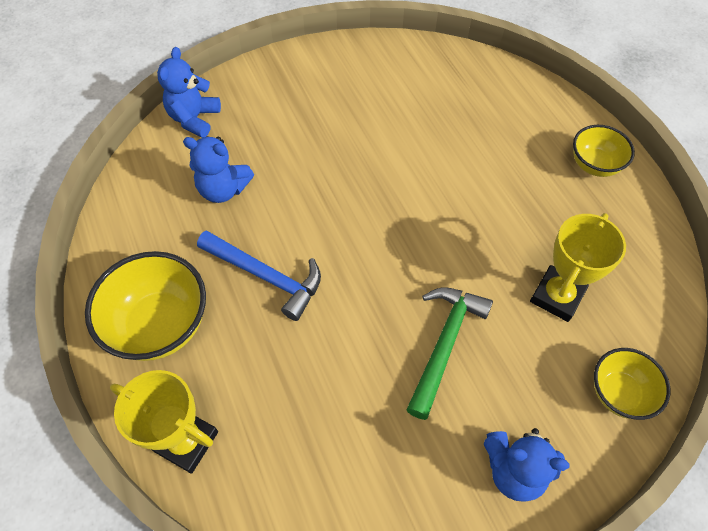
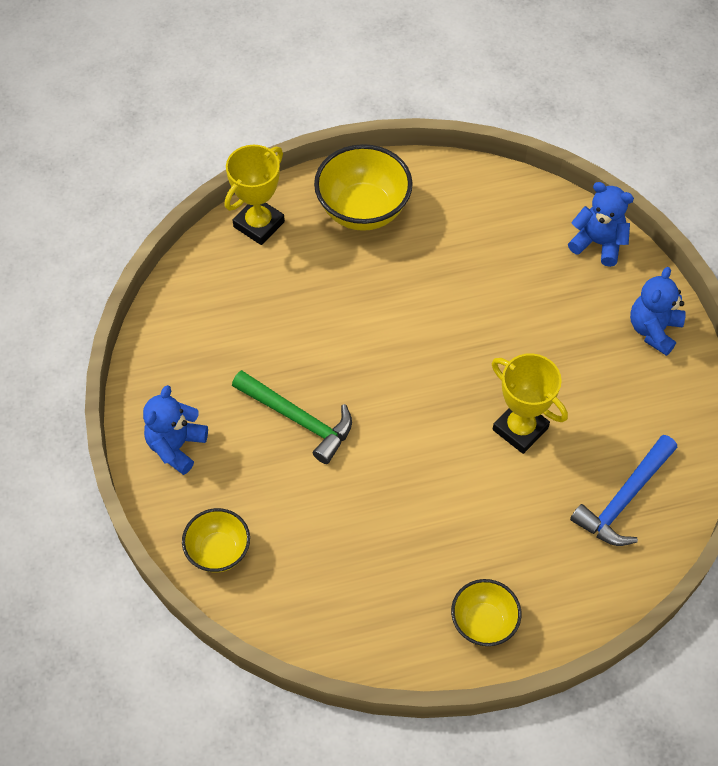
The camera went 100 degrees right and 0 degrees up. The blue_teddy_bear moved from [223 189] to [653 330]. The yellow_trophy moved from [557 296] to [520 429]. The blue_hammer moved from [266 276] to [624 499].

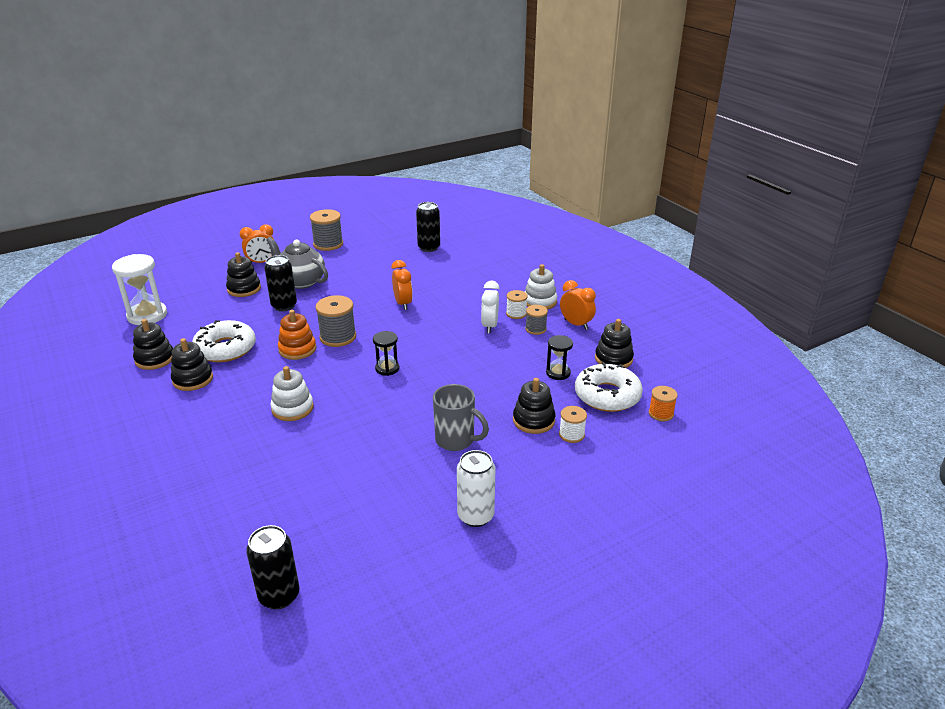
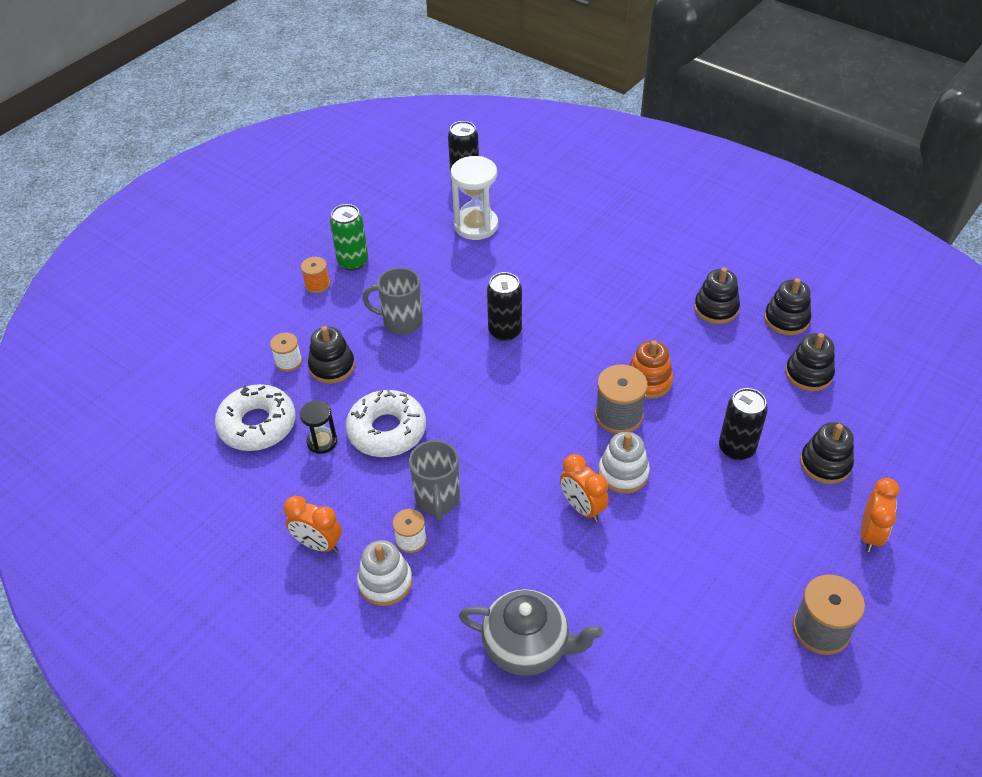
The camera went 160 degrees right and 15 degrees up. The black_can moved from [429 247] to [505 331]. The orange_clock at [261 262] turned 150 degrees clockwise. The grey_teapot moved from [301 281] to [527 646]. The white_hourglass moved from [147 315] to [476 225]. The white_clock at [489 326] was replaced by the grey_mug at [437 500]. The grey_spool at [535 329] disappeared. The black_stacking_toy moved from [613 359] to [808 374]. The white_donut moved from [225 349] to [387 430]. The black_hourglass at [387 368] disappeared. The white_stacking_toy moved from [292 408] to [623 473]. The orange_spool moved from [661 413] to [317 284]. The white_can at [475 516] became the green_can at [353 262].

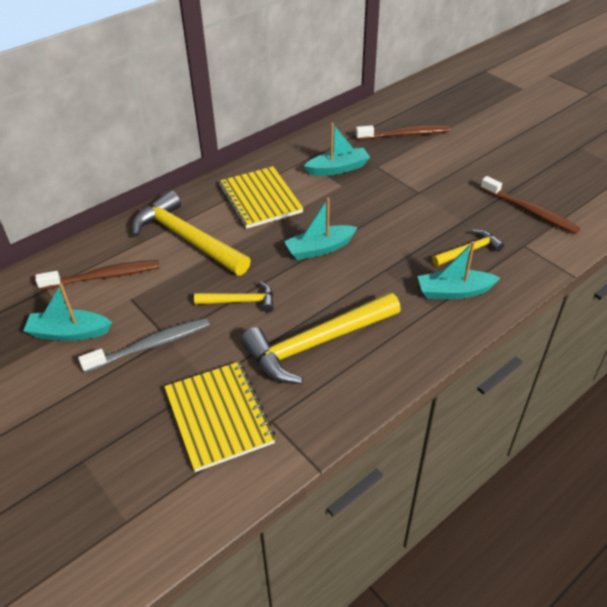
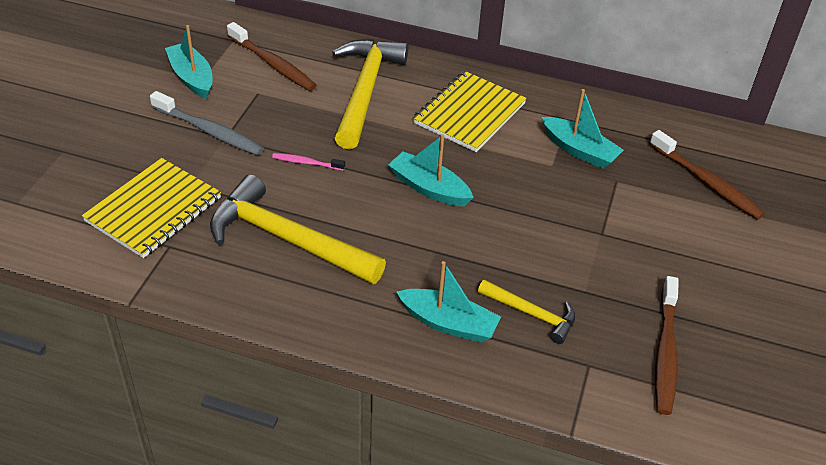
The camera went 55 degrees right and 0 degrees up. The turquoise_boat at [454 291] turned 150 degrees clockwise. The yellow_hammer at [240 301] was replaced by the pink_toothbrush at [306 163].

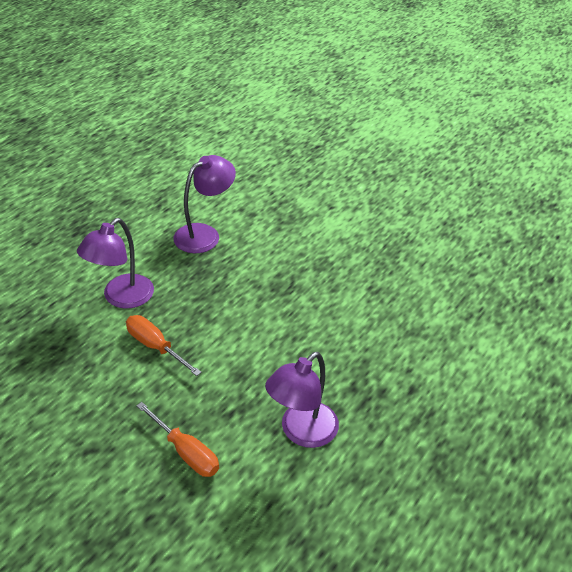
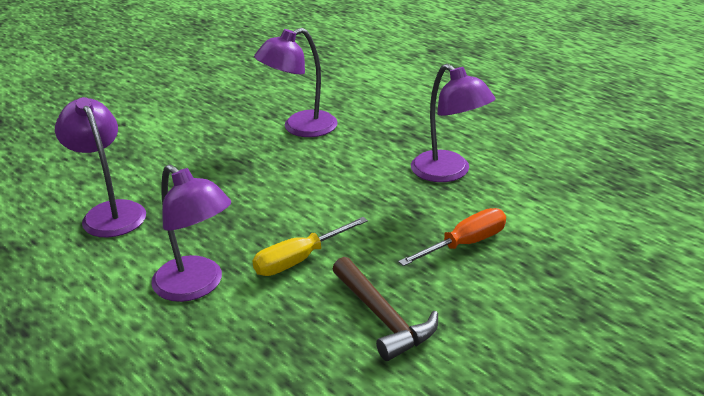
The camera went 75 degrees left and 10 degrees down. The orange_screwdriver at [155 346] became the yellow_screwdriver at [299 260]. The purple_lamp at [300 128] appeared. The brown_hammer at [383 317] appeared.

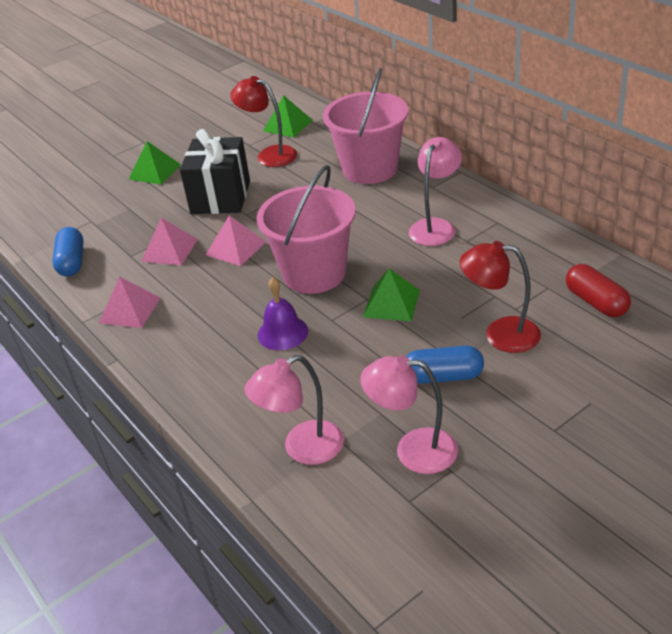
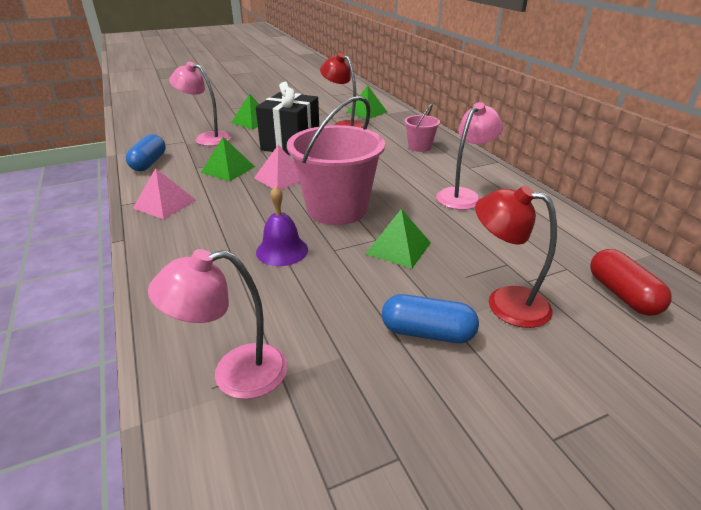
The camera went 10 degrees right and 5 degrees down. The pink_bucket at [370 169] changed to 0.49 times the size. The pink_pyramid at [169 250] became the green_pyramid at [228 169]. The pink_lamp moved from [413 450] to [206 138].

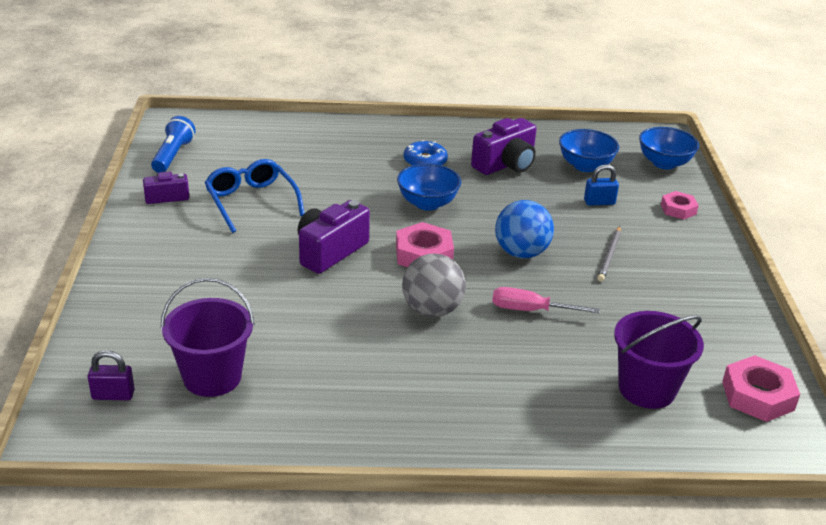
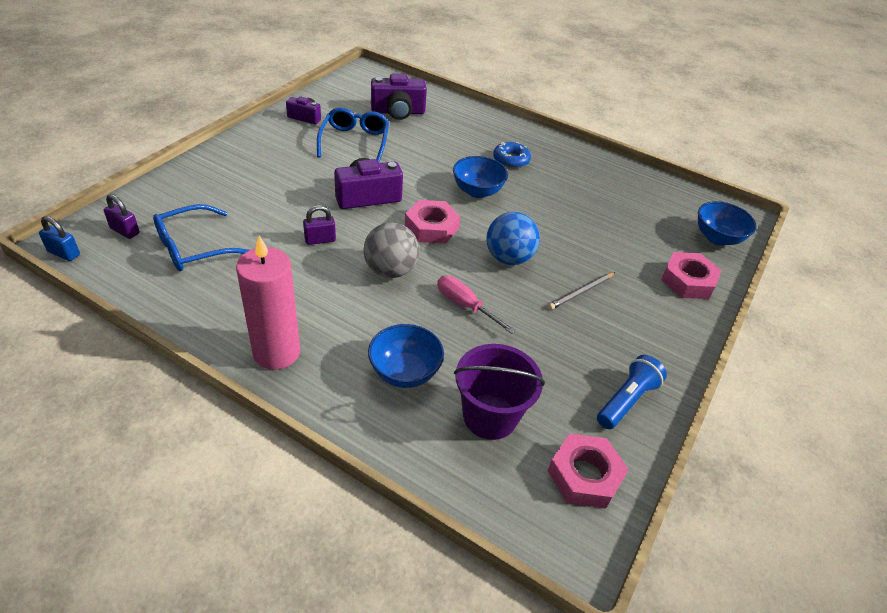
The camera went 30 degrees right and 10 degrees up. The blue_flashlight moved from [173 155] to [627 400]. The purple_camera moved from [506 164] to [398 112]. The blue_bowl moved from [585 166] to [404 372]. The blue_padlock moved from [599 202] to [64 253]. The pink_nut at [678 209] changed to 1.59 times the size. The purple_bucket at [212 377] was replaced by the blue_glasses at [193 248]. The purple_padlock at [320 240] appeared. The pink_candle at [276 352] appeared.

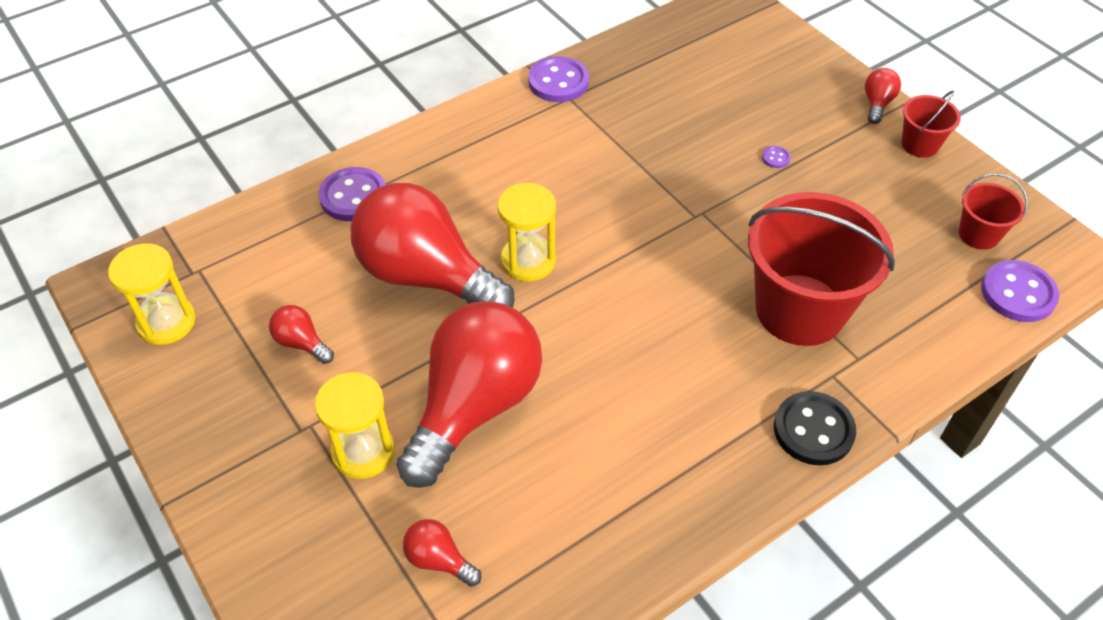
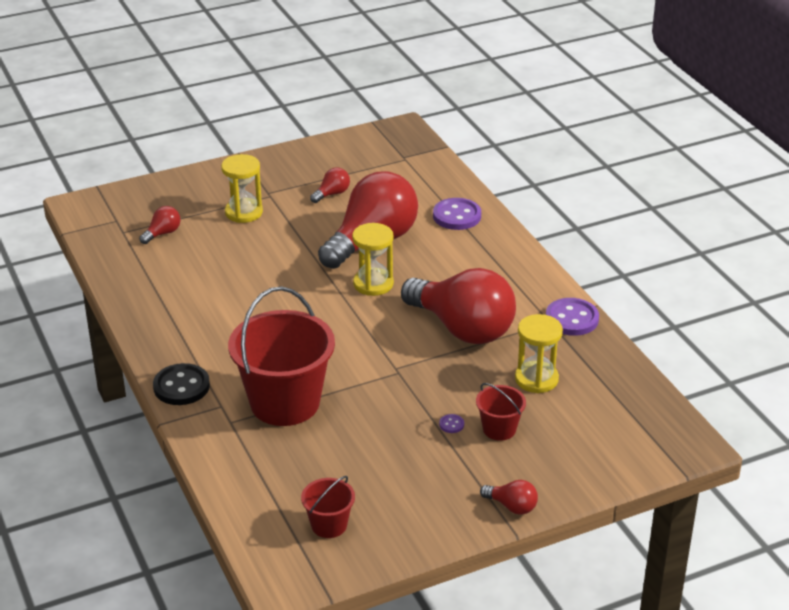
The camera went 100 degrees right and 15 degrees down. The red_bucket moved from [919 144] to [499 429]. The yellow_hourglass moved from [166 322] to [536 379]. The purple_button at [1018 293] disappeared. The red_light_bulb moved from [475 407] to [462 328].

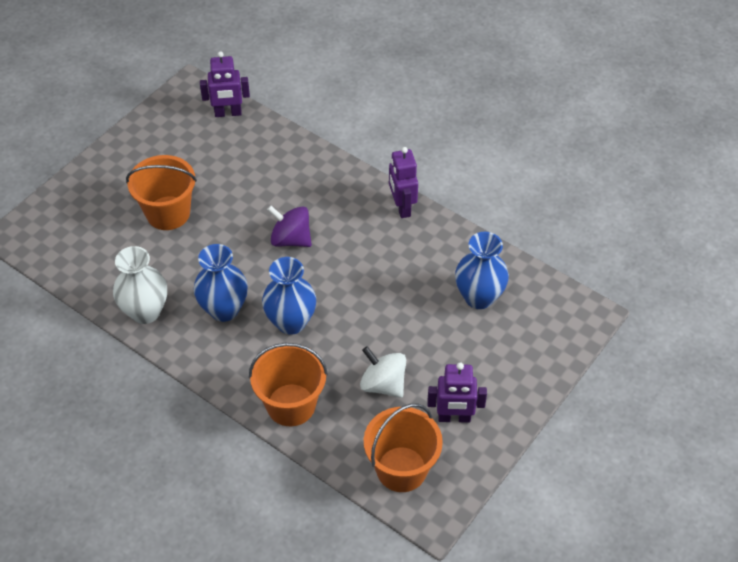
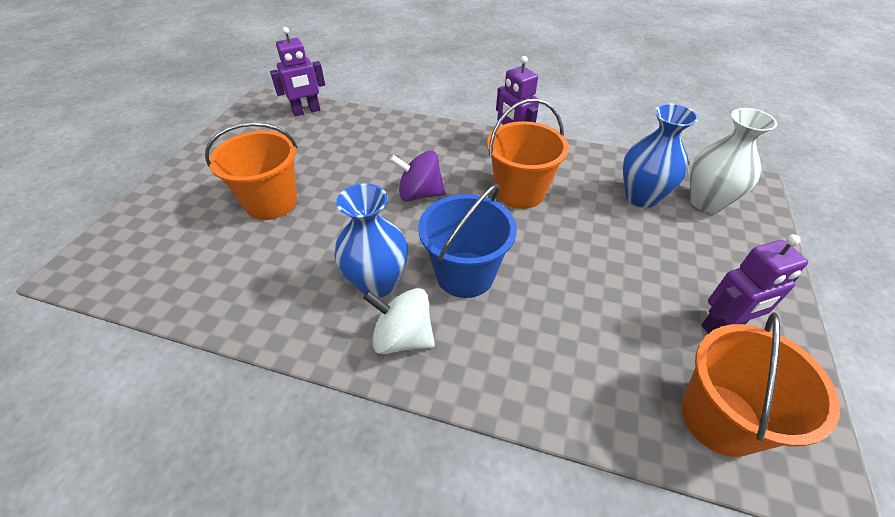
The camera went 20 degrees left and 5 degrees down. The white_vase moved from [145 312] to [706 202]. The blue_vase at [291 322] was replaced by the blue_bucket at [465 274]. The orange_bucket moved from [291 405] to [520 192]. The white_spinning_top moved from [383 384] to [403 337].

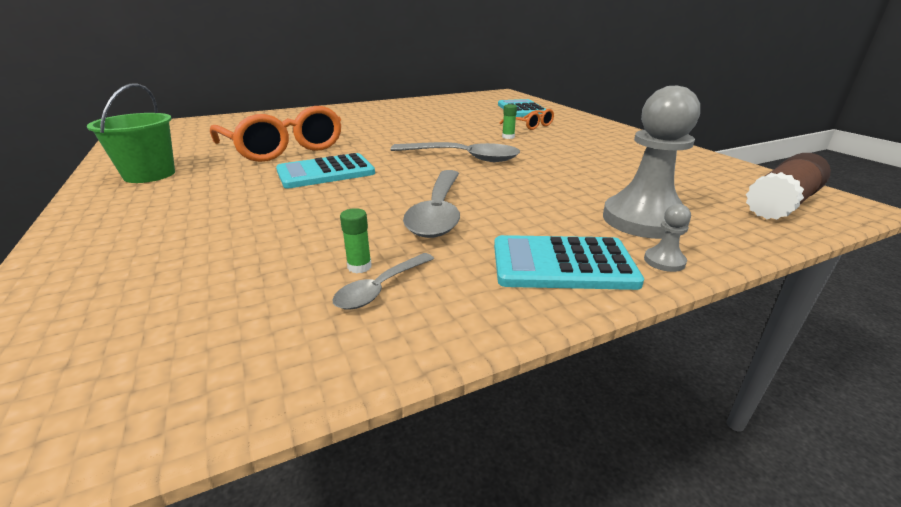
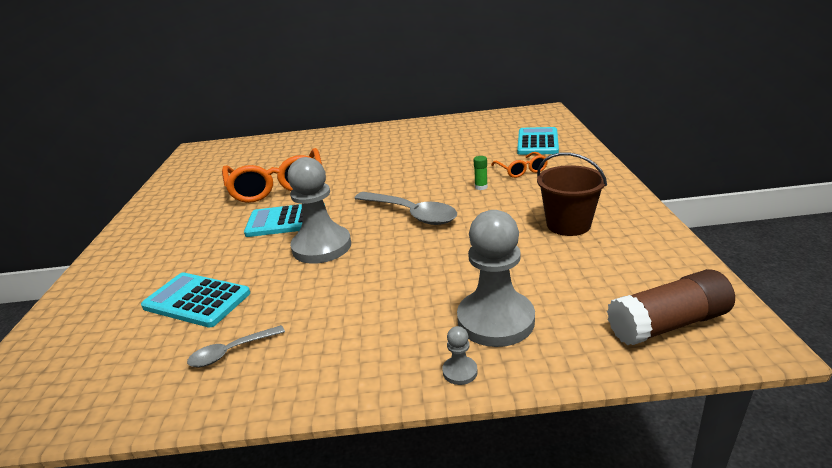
The camera went 25 degrees right and 0 degrees up. The green_bucket at [149 175] disappeared. The grey_spoon at [438 212] disappeared. The green_glue_stick at [359 267] disappeared. The turquoise_calculator moved from [562 264] to [196 300]. The brown_bucket at [568 225] appeared. The grey_pawn at [321 247] appeared.

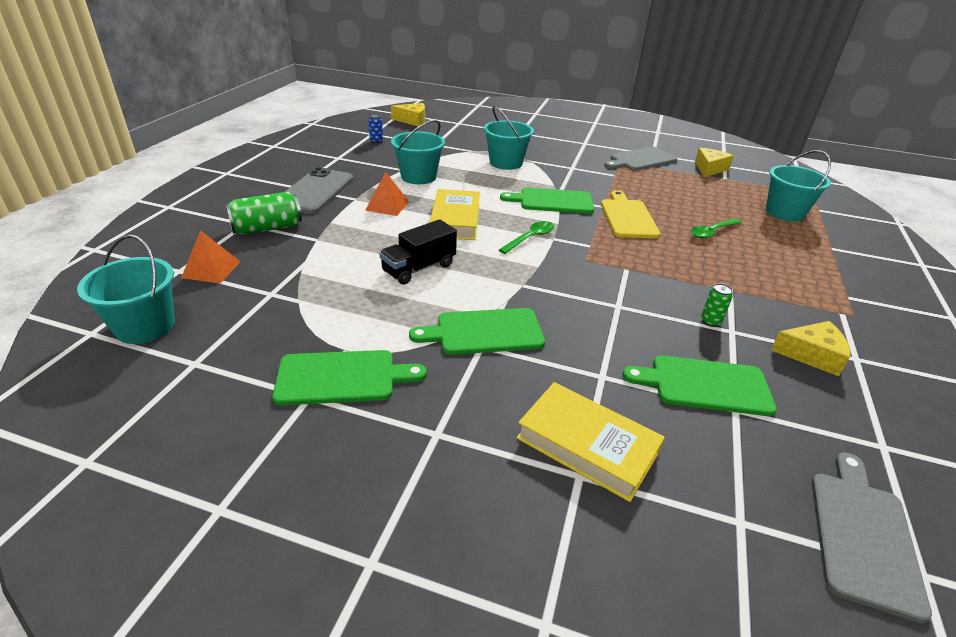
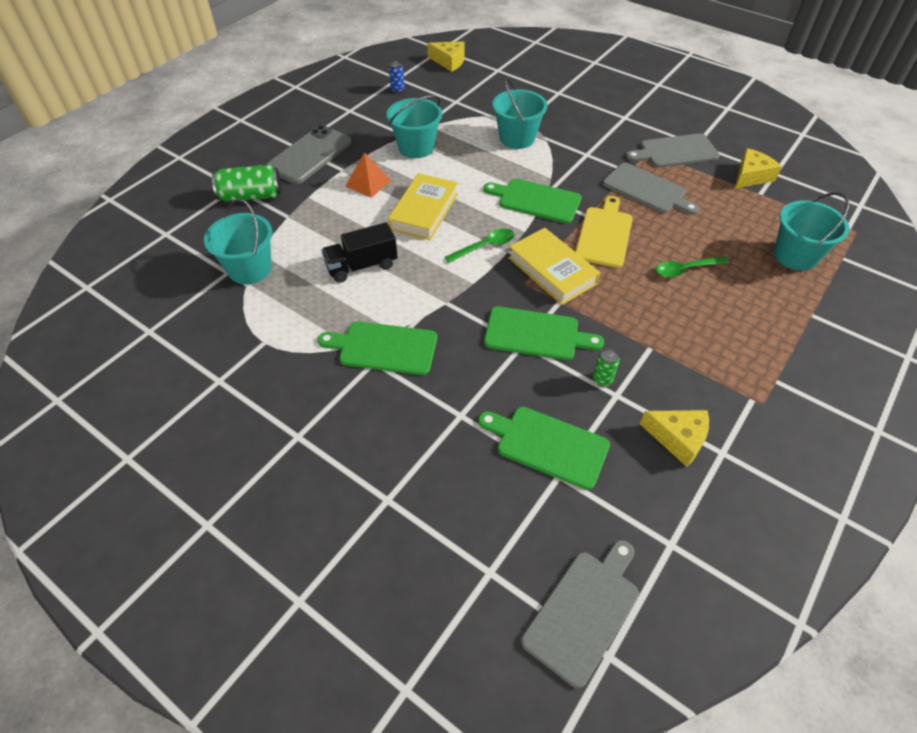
The camera went 20 degrees right and 15 degrees up. The orange_pyramid at [211 269] disappeared. The turquoise_bucket moved from [145 326] to [250 269]. The green_cutting_board moved from [342 377] to [536 334]. The yellow_book moved from [587 445] to [552 270]. The grey_cutting_board at [647 190] appeared.

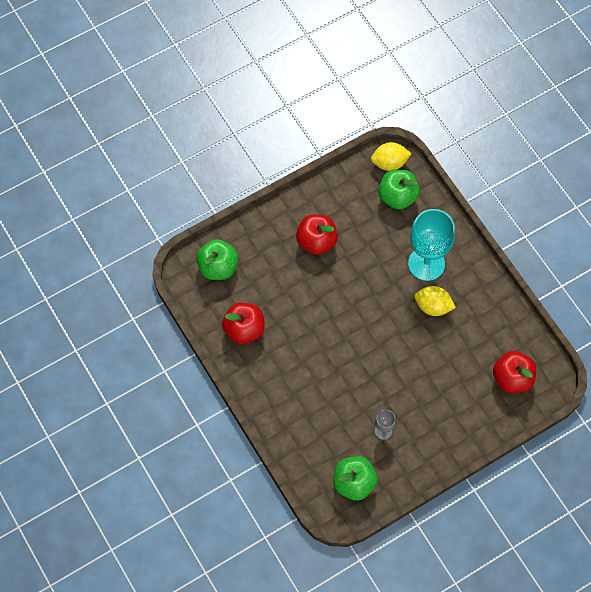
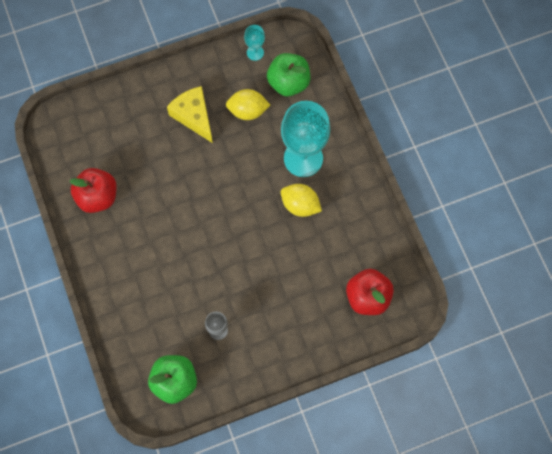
The camera went 10 degrees right and 5 degrees up. The yellow_lemon moved from [389 163] to [247 111]. The red_apple at [316 241] was replaced by the yellow_cheese at [194 116]. The green_apple at [218 267] disappeared. The turquoise_goblet at [255 52] appeared.

